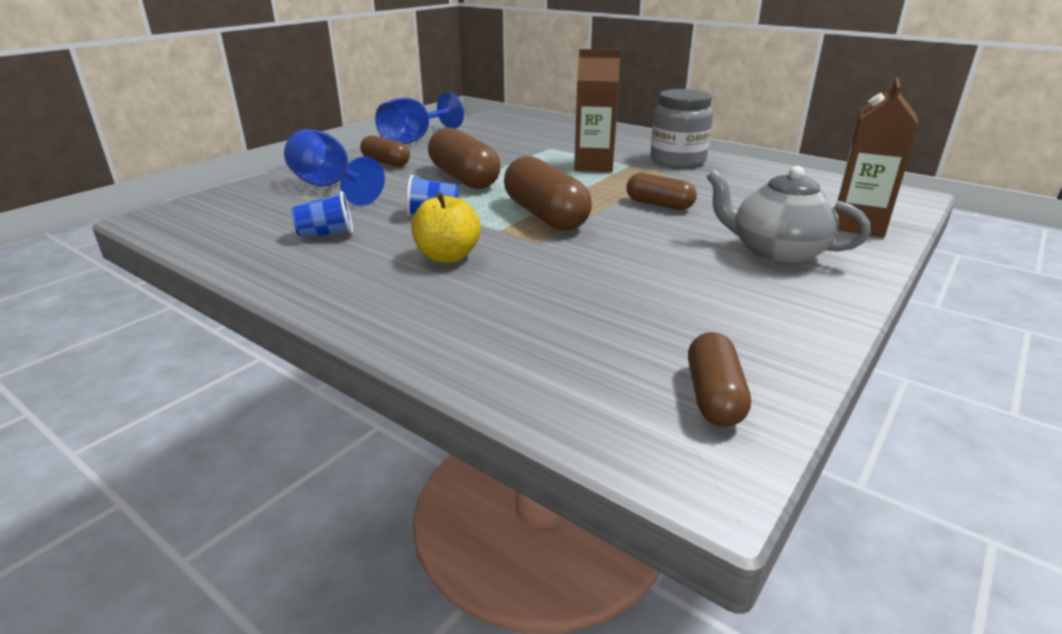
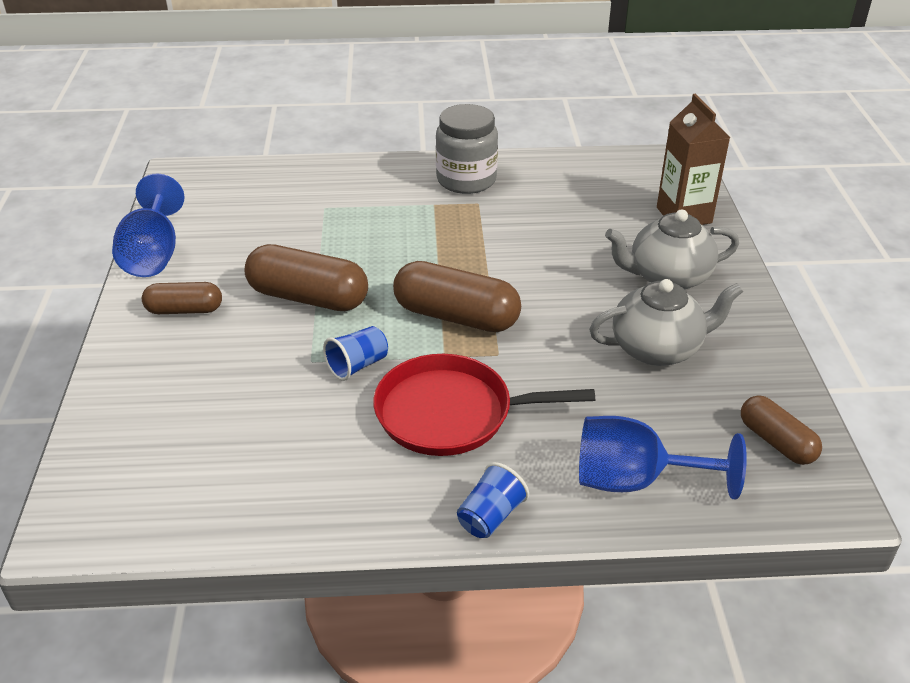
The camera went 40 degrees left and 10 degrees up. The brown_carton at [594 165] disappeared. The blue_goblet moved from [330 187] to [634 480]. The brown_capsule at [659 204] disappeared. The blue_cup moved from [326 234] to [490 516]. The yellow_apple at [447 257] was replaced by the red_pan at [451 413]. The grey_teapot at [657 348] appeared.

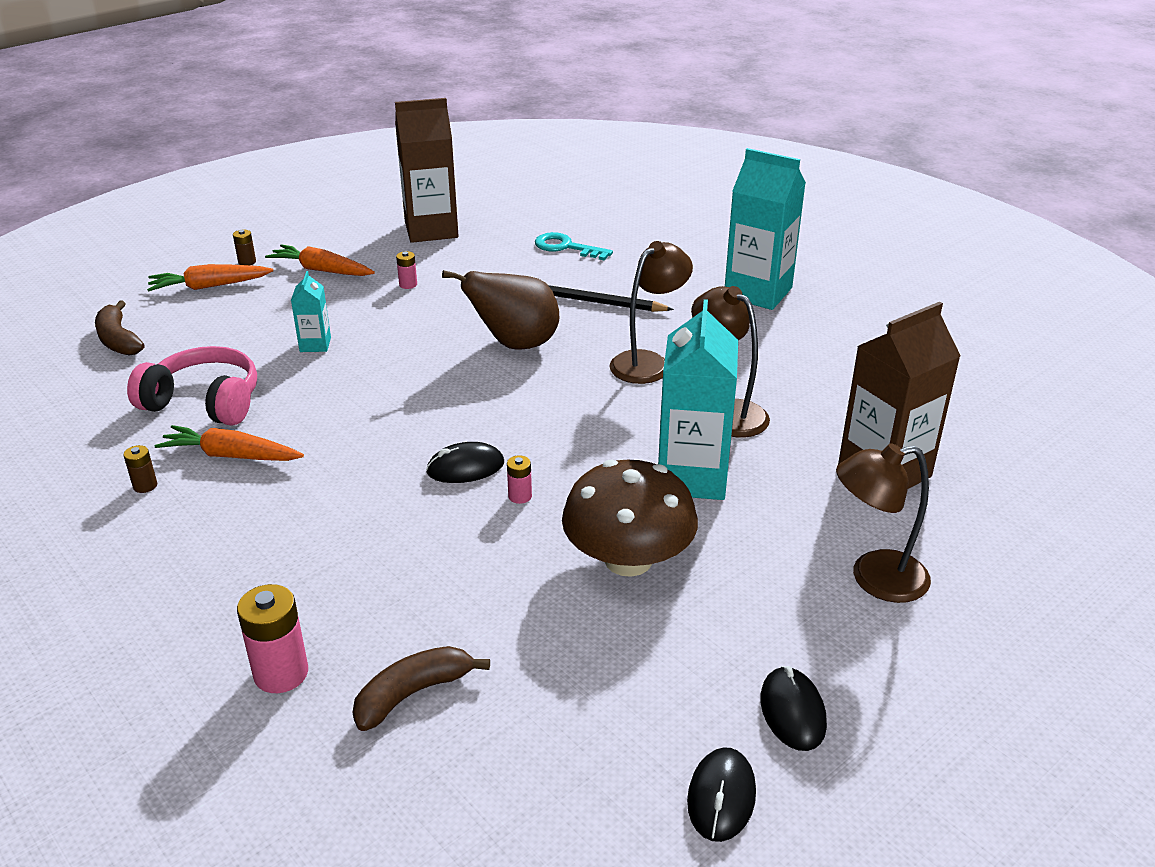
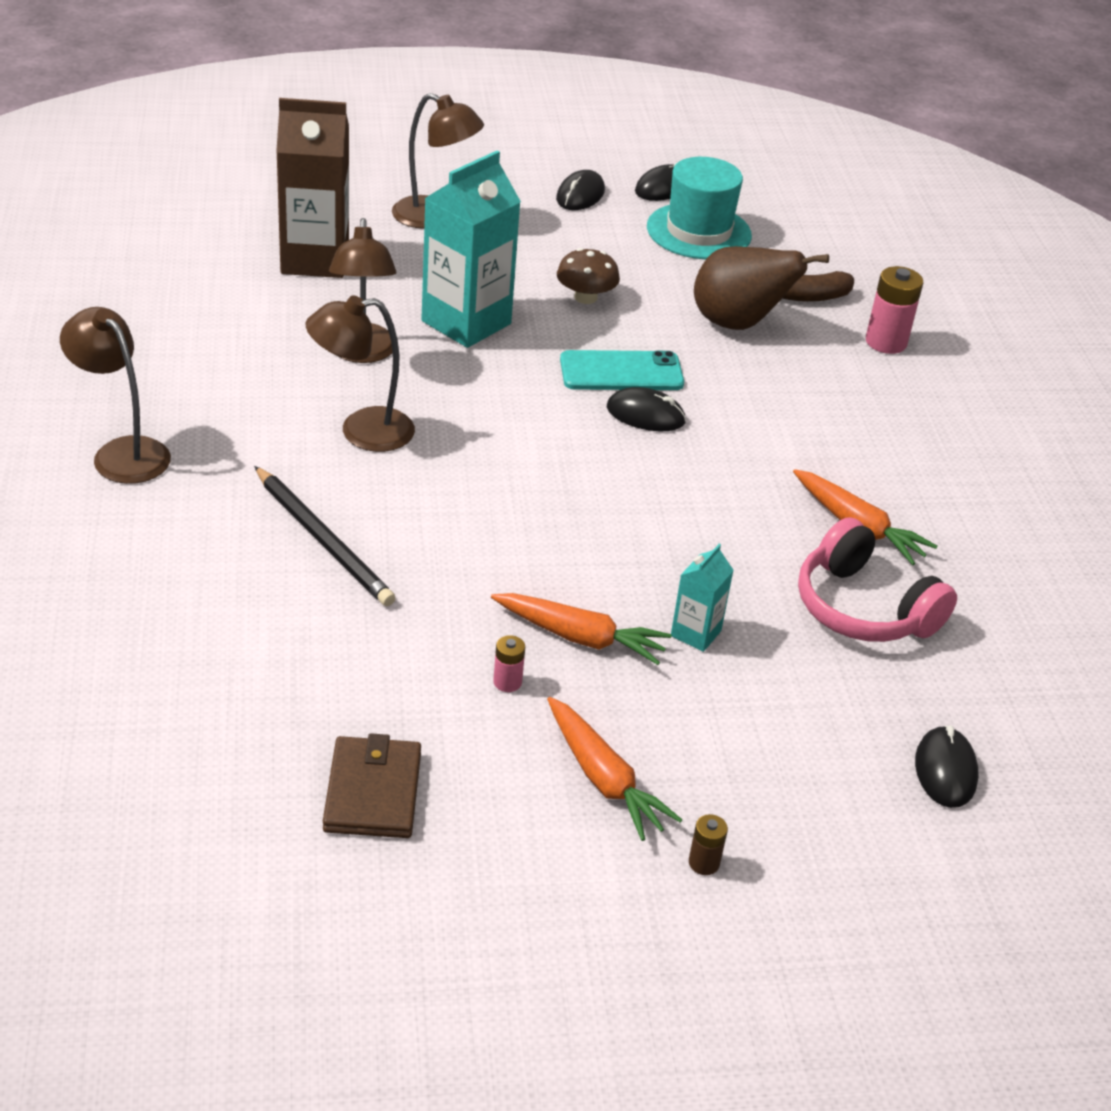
The camera went 150 degrees left and 5 degrees up. The brown_carton at [431 230] was replaced by the brown_wallet at [372 792]. The turquoise_carton at [758 292] was replaced by the brown_lamp at [122 452]. The turquoise_key at [566 247] disappeared. The orange_carrot moved from [209 286] to [580 637]. The brown_pear moved from [515 344] to [738 324]. The brown_banana at [118 340] was replaced by the black_mouse at [945 770]. The brown_battery at [145 486] disappeared. The pink_battery at [520 496] was replaced by the turquoise_phone at [621 372]. The brown_mushroom at [628 559] changed to 0.55 times the size. The turquoise_hat at [699 231] appeared.

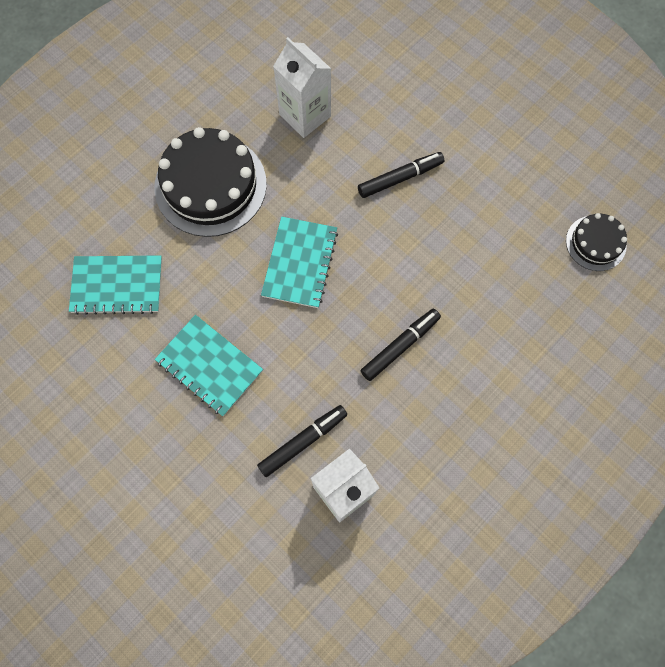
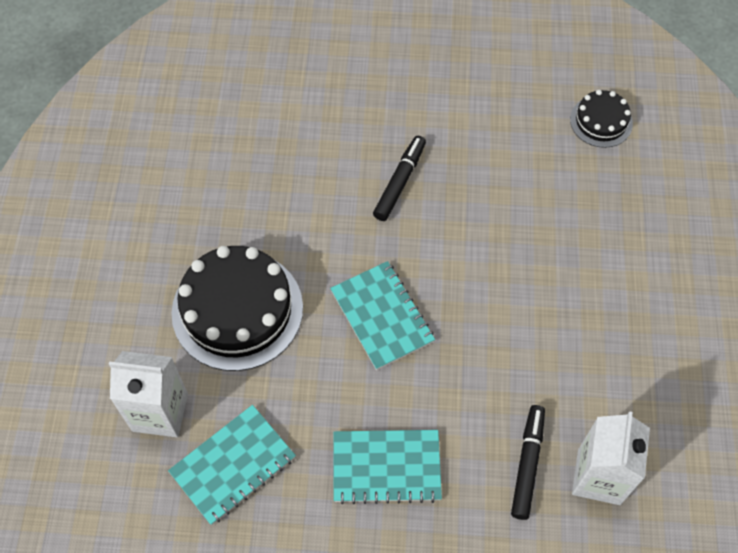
The camera went 40 degrees left and 10 degrees down. The white_carton moved from [305 115] to [160 412]. The black_marker at [399 346] disappeared.

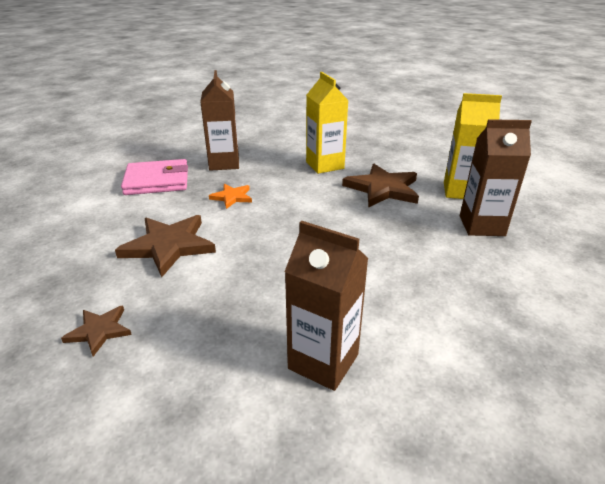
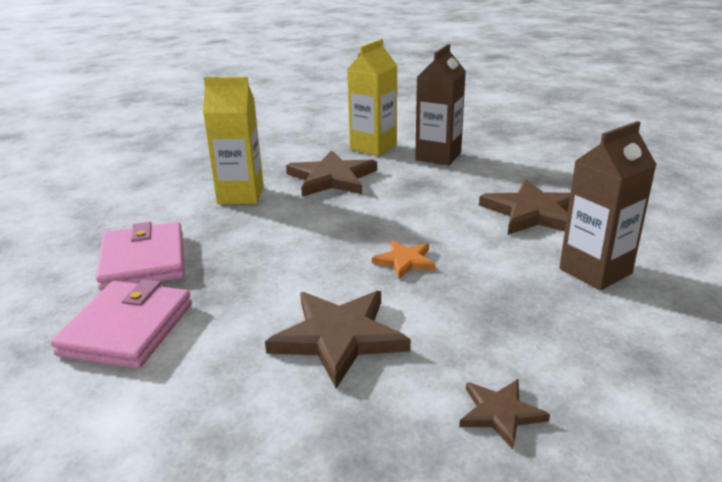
The camera went 65 degrees left and 5 degrees down. The brown_carton at [224 163] was replaced by the pink_wallet at [143 261]. The orange_star moved from [232 197] to [405 261]. The brown_star at [533 213] appeared.

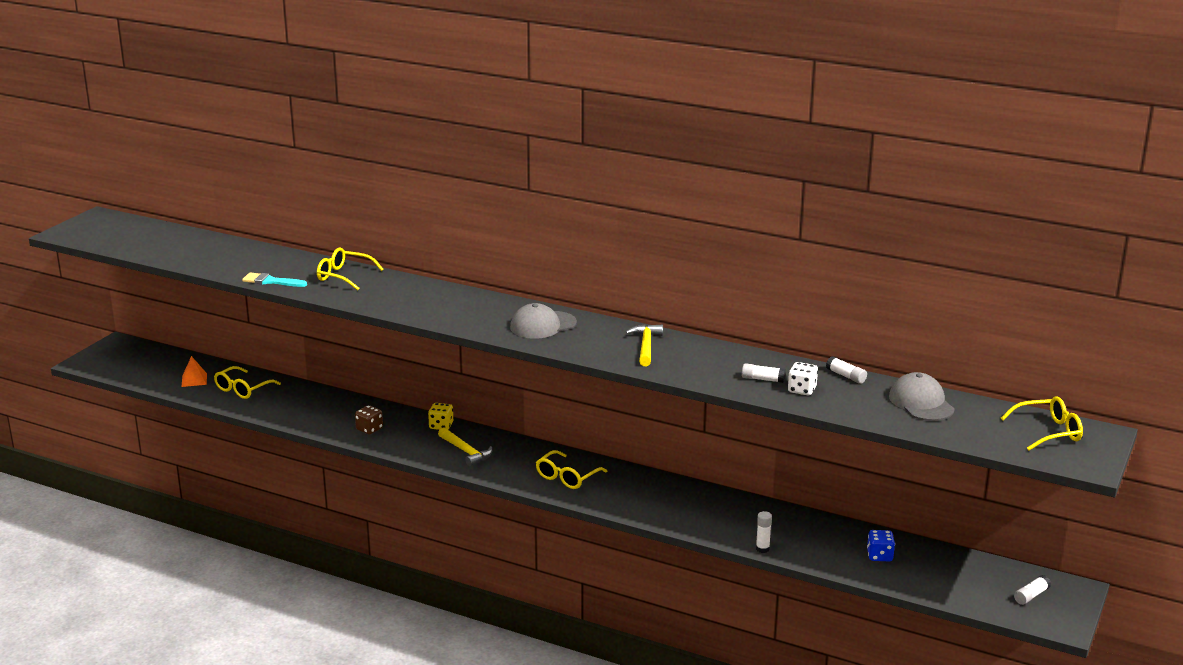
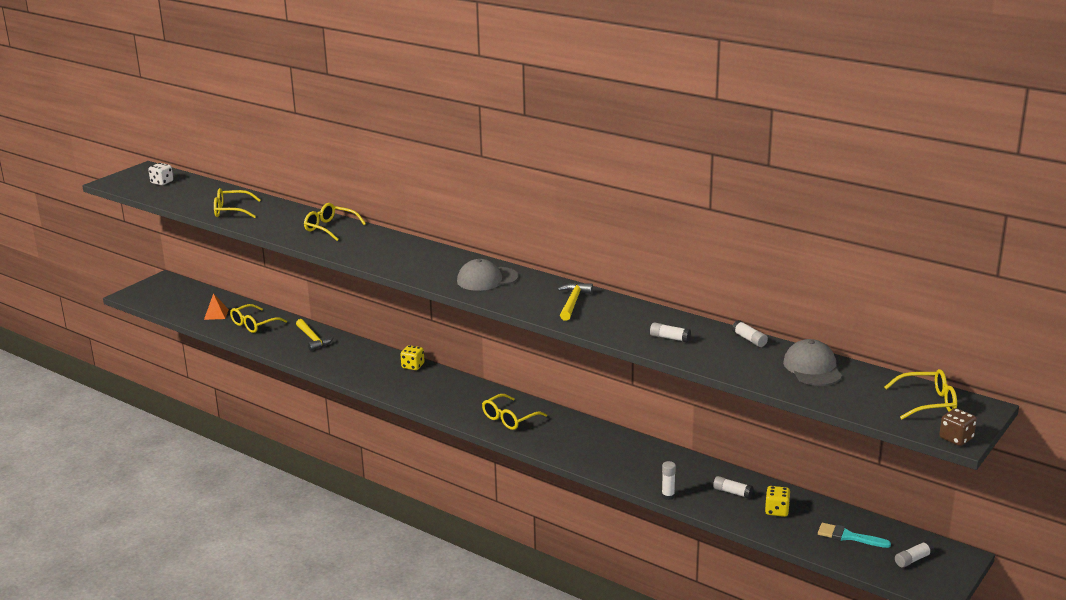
The camera went 10 degrees right and 0 degrees up. The turquoise_brush moved from [271 281] to [848 536]. The white_dice moved from [802 390] to [162 182]. The brown_dice moved from [369 429] to [956 438]. The yellow_hammer moved from [466 451] to [313 339]. The blue_dice at [879 556] became the yellow_dice at [776 511]. The yellow_glasses at [231 211] appeared. The white_glue_stick at [732 492] appeared.

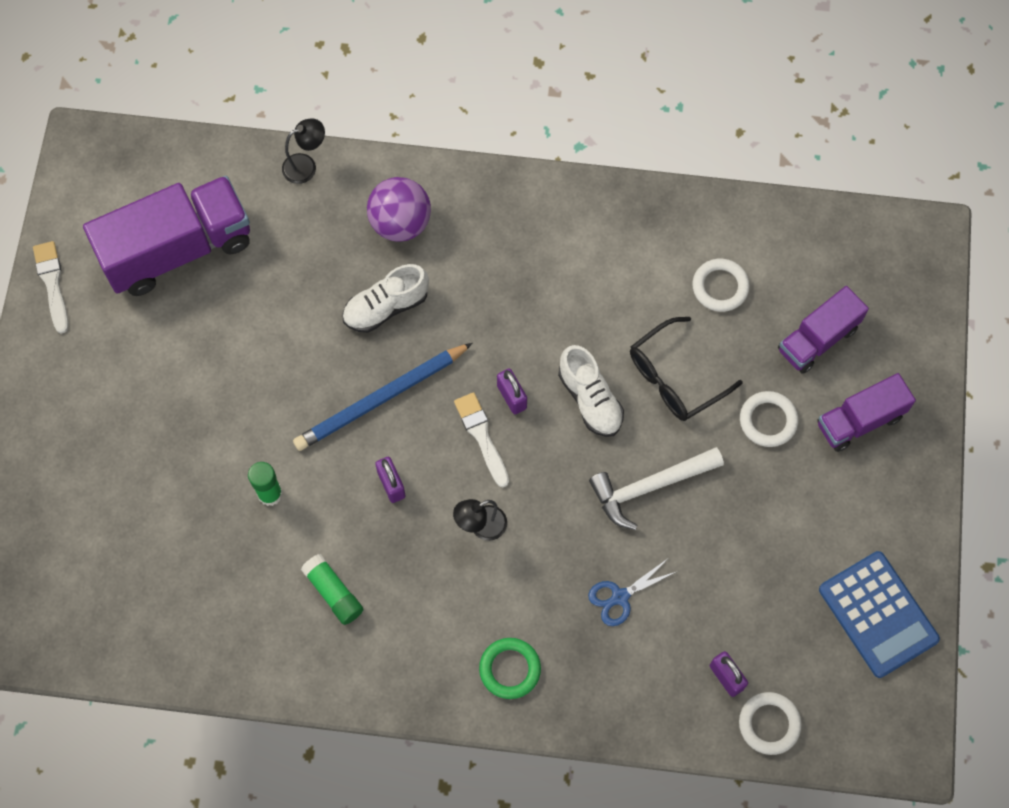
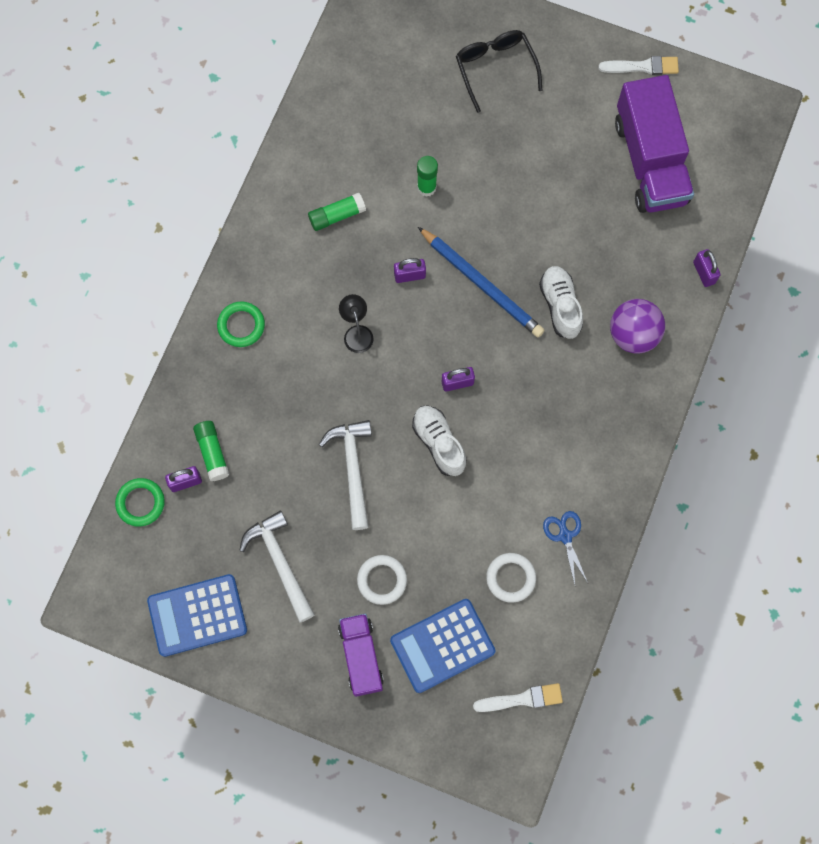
The camera went 105 degrees right and 5 degrees up. The black_lamp at [306 166] was replaced by the purple_padlock at [704 272]. The purple_truck at [817 339] was replaced by the blue_calculator at [442 645]. The black_glasses moved from [674 378] to [495 68]. The blue_pencil at [381 399] turned 150 degrees clockwise. The white_shoe at [590 399] turned 75 degrees clockwise. The white_brush moved from [481 436] to [522 699]. The blue_scissors moved from [620 597] to [565 536]. The white_ring at [769 724] became the green_ring at [140 503]. The green_glue_stick at [212 452] appeared. The white_hammer at [280 562] appeared.

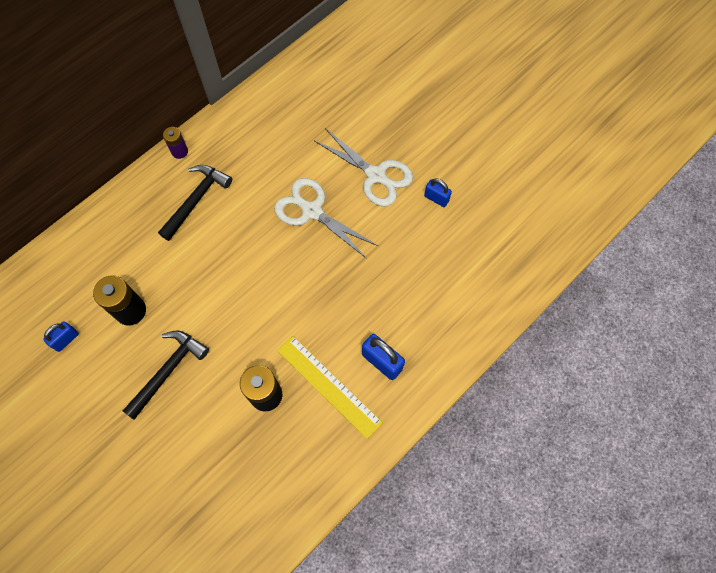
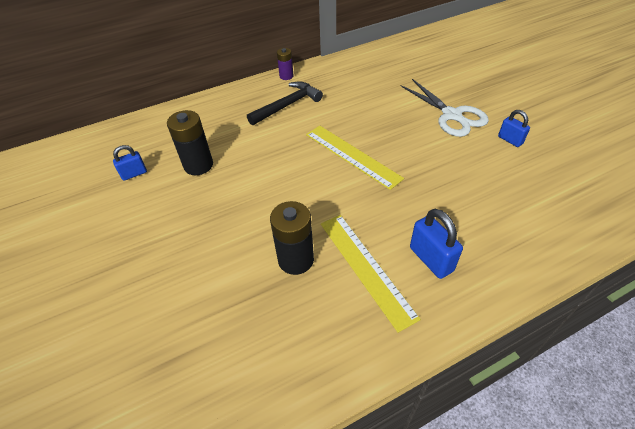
The camera went 20 degrees right and 20 degrees down. The white_scissors at [312 211] disappeared. The black_hammer at [168 370] disappeared. The yellow_ruler at [352 156] appeared.

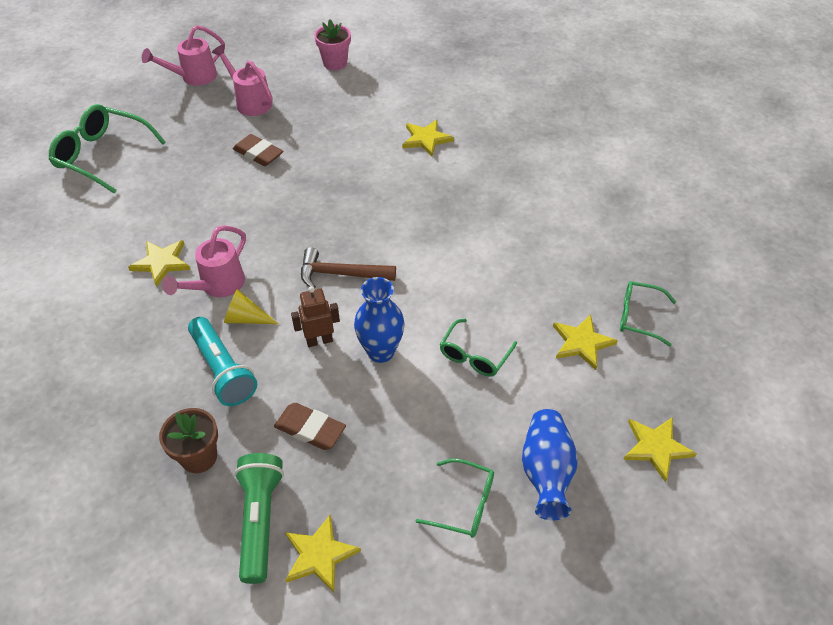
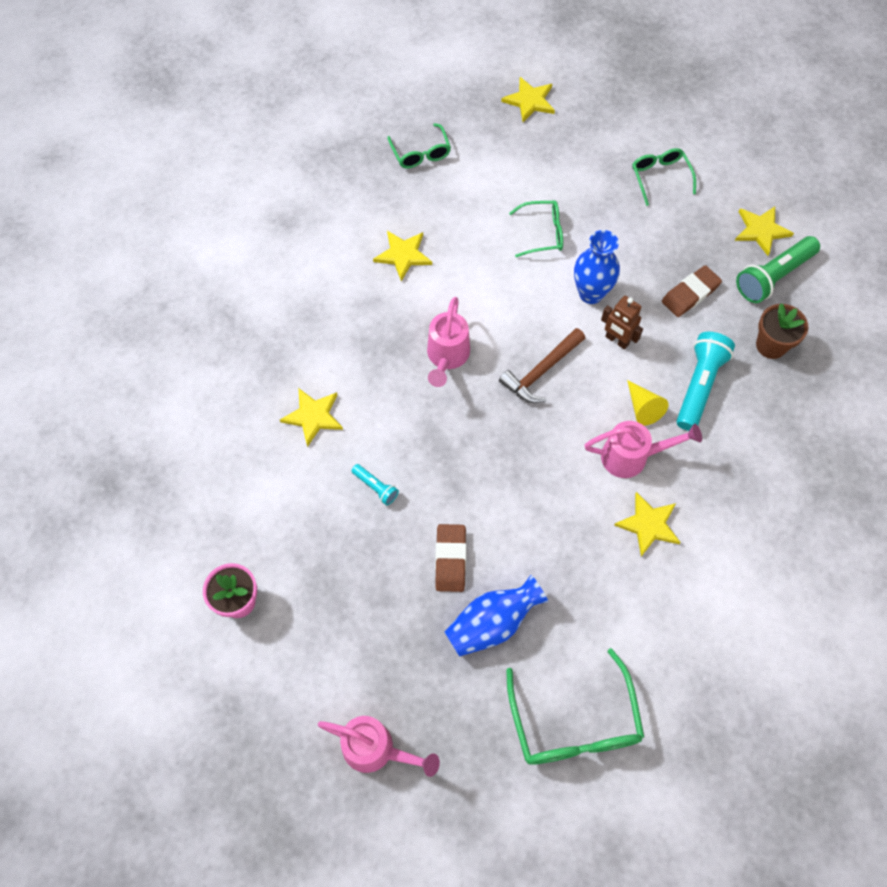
The camera went 125 degrees left and 15 degrees up. The pink_watering_can moved from [250 102] to [447 357]. The brown_hammer at [341 274] turned 75 degrees clockwise. The yellow_star moved from [581 343] to [403 255]. The brown_eraser at [310 429] turned 60 degrees clockwise. The blue_vase moved from [546 472] to [492 623]. The turquoise_flashlight at [376 487] appeared.

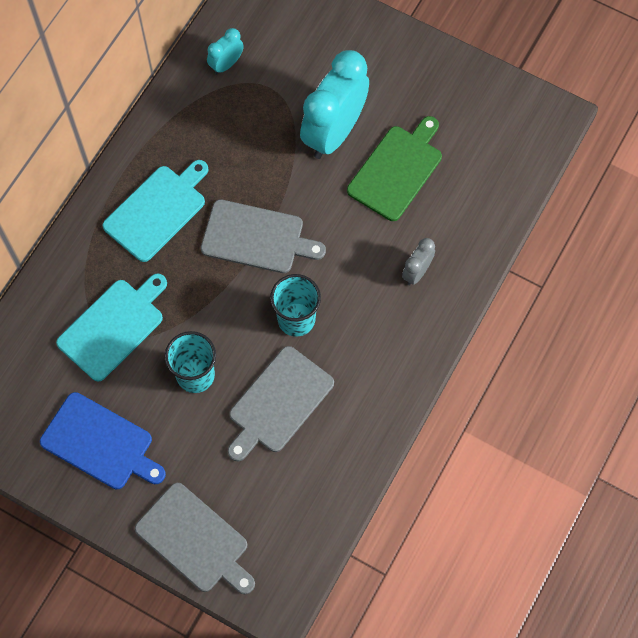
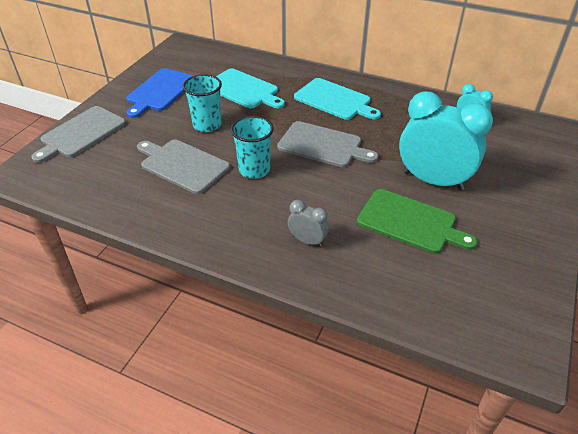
The camera went 85 degrees right and 25 degrees down. The grey_cutting_board at [256 238] turned 75 degrees counterclockwise.

